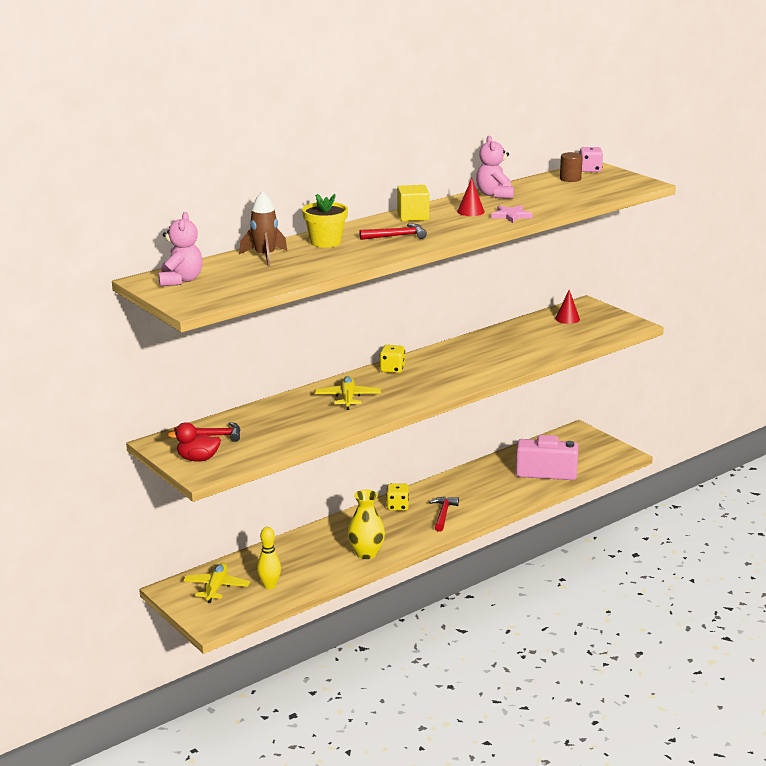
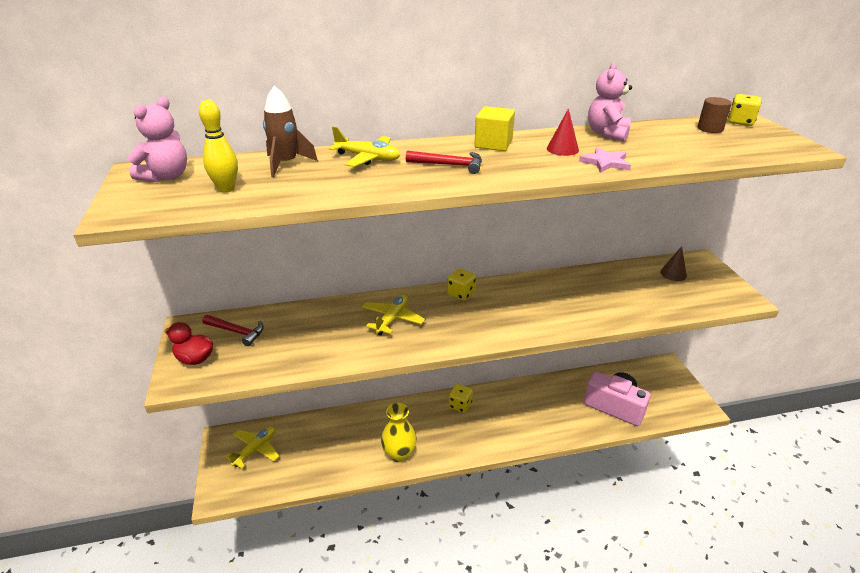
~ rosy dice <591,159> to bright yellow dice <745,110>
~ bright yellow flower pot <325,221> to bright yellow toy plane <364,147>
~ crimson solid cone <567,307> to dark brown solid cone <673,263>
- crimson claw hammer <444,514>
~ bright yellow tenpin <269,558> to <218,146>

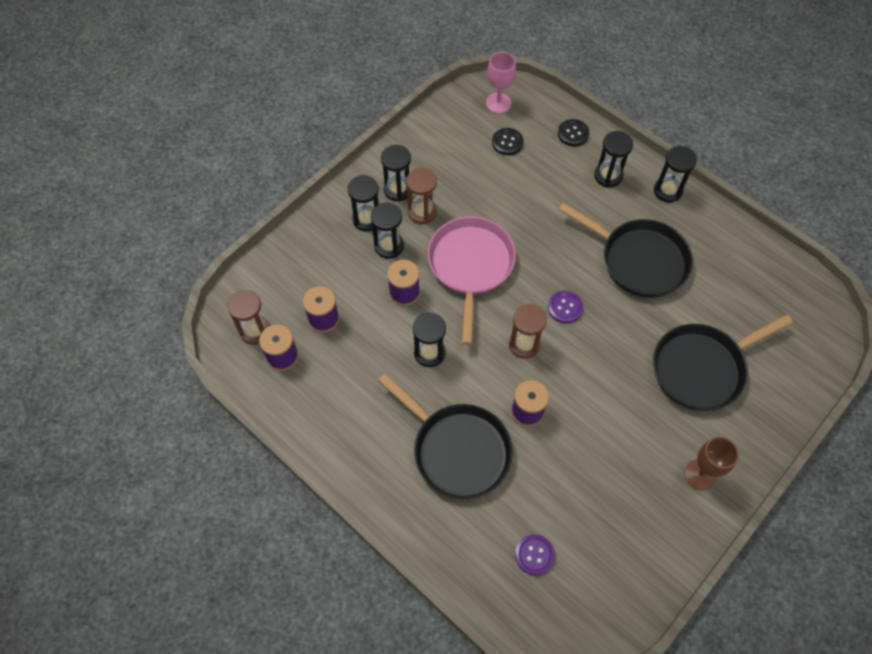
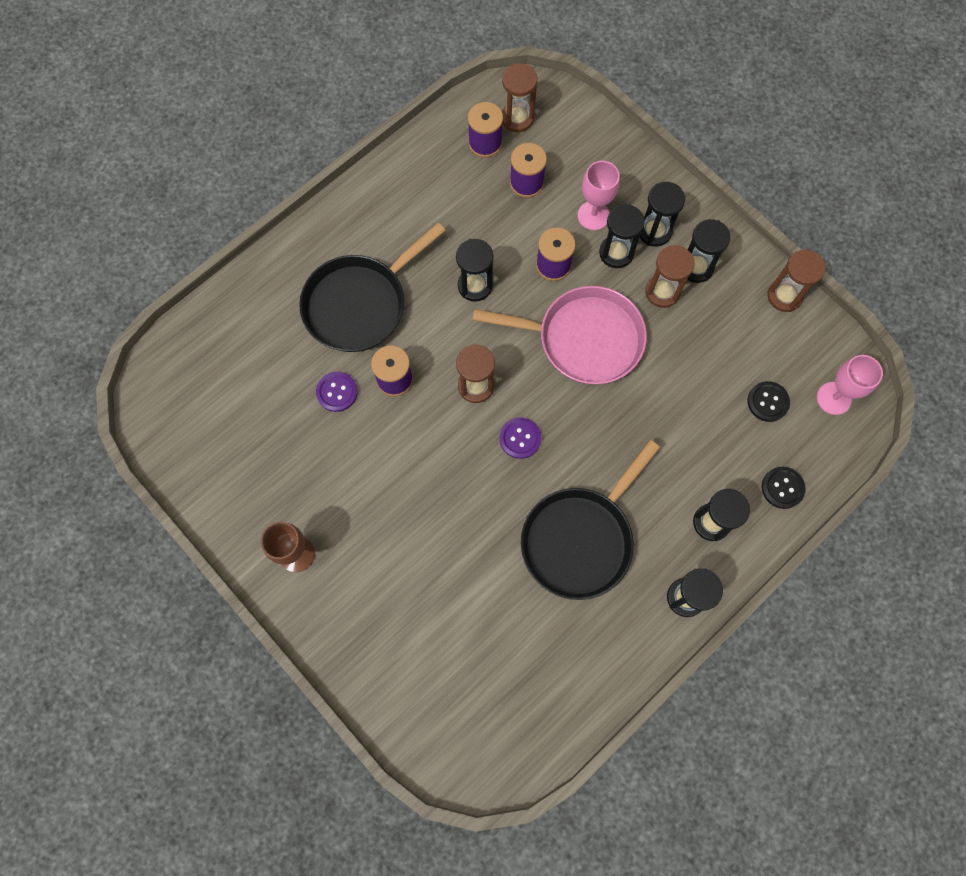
- jet-black pan <723,362>
~ violet shirt button <535,554> to <337,392>
+ rosy goblet <599,195>
+ dark brown sand timer <796,280>

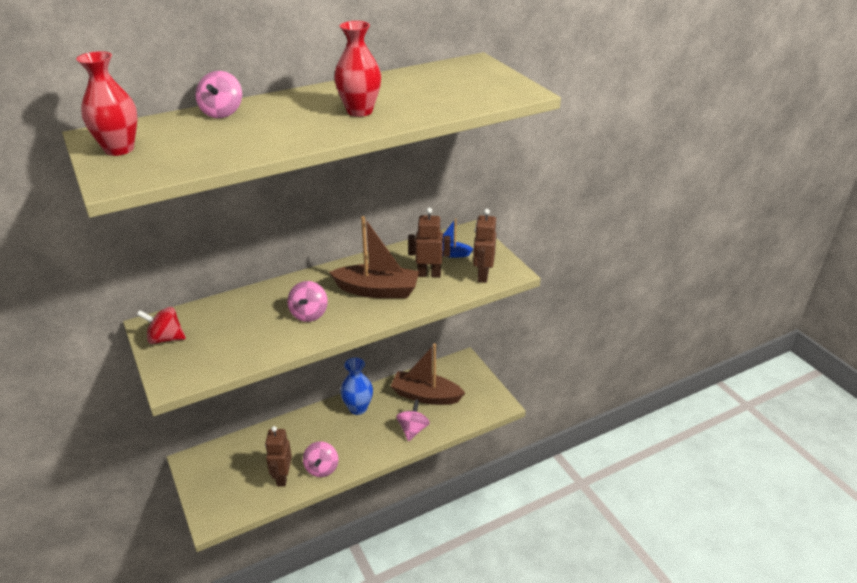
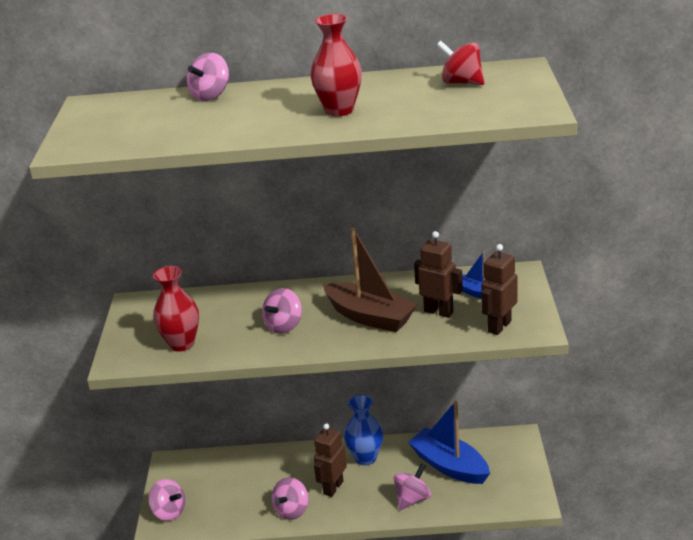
~ crimson tall vase <107,103> to <176,309>
~ crimson spinning top <161,325> to <461,63>
~ dark brown sailboat <428,374> to cobalt sailboat <449,442>
~ dark brown robot <278,456> to <330,460>
+ rosy spinning top <166,500>

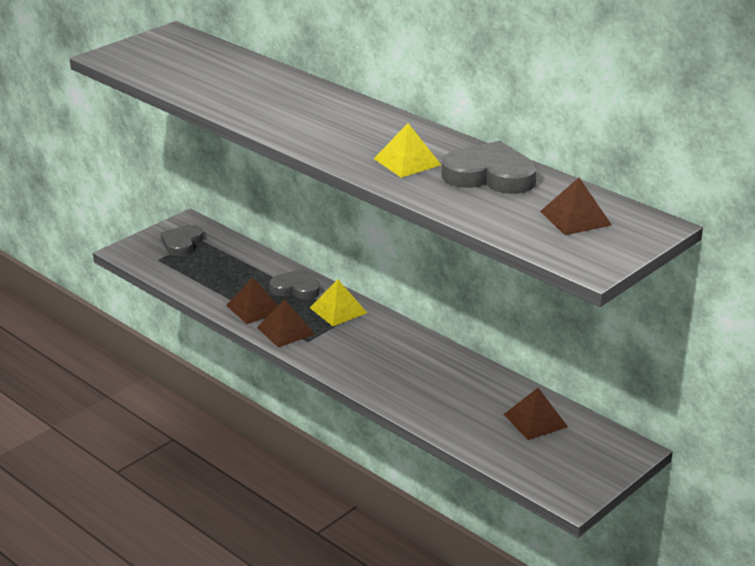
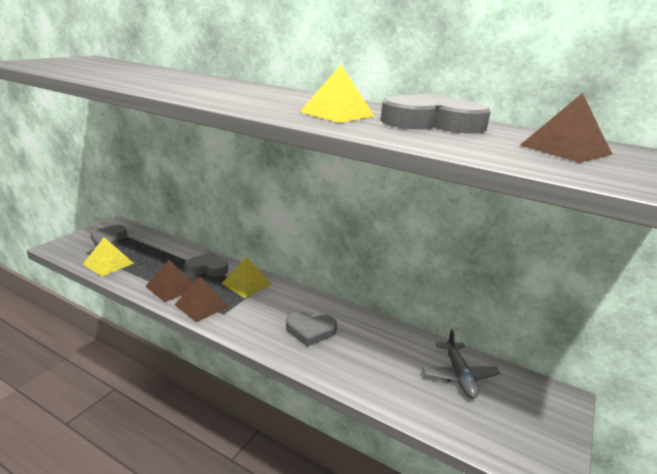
~ dark brown pyramid shape <536,414> to gray toy plane <461,364>
+ bright yellow pyramid shape <108,256>
+ gray love heart <311,329>

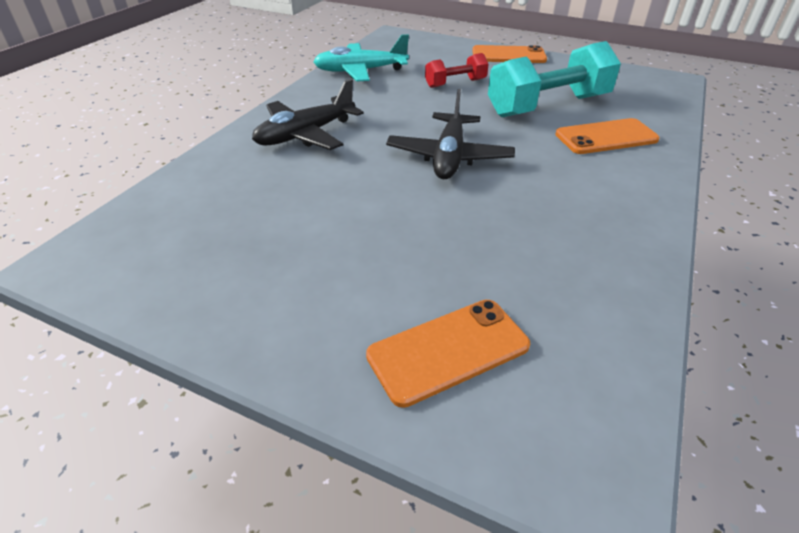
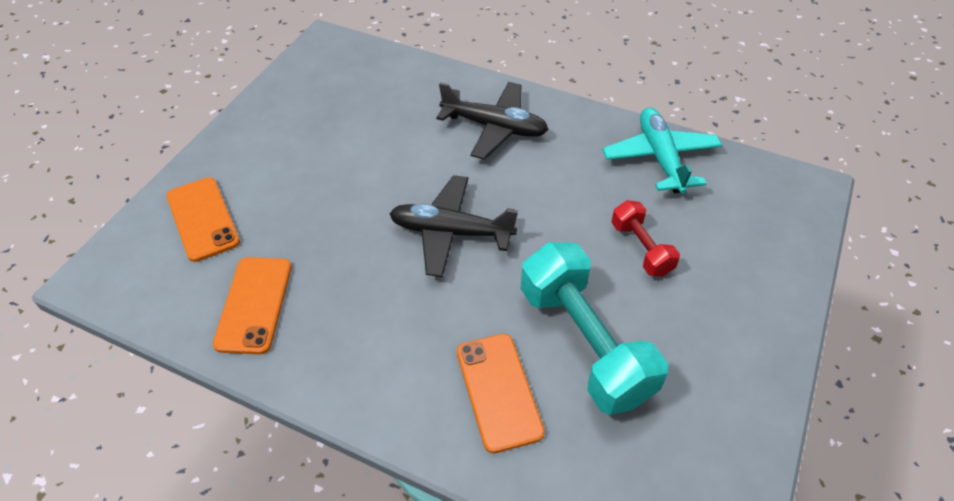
~ orange mobile phone <509,54> to <252,305>
~ jet-black toy plane <307,114> = <492,121> 150 degrees clockwise

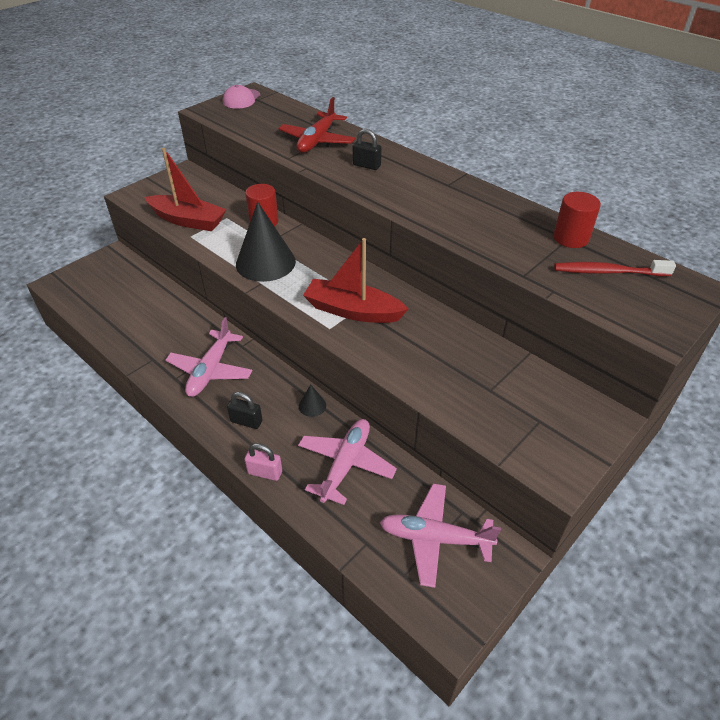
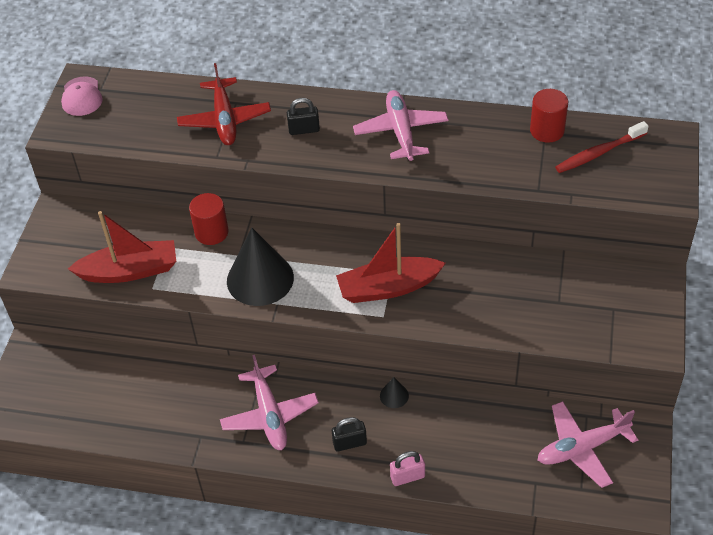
~ rosy toy plane <347,462> to <401,125>

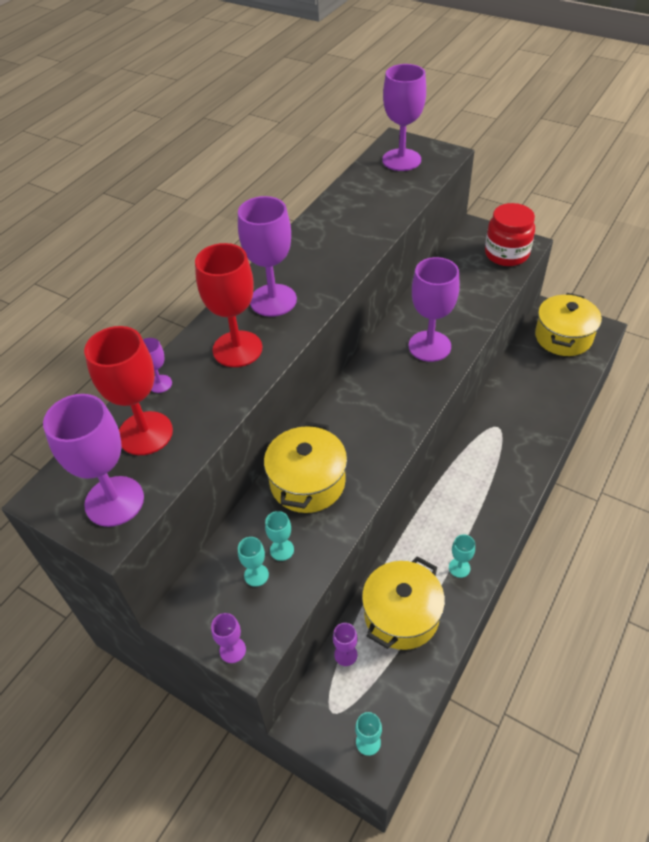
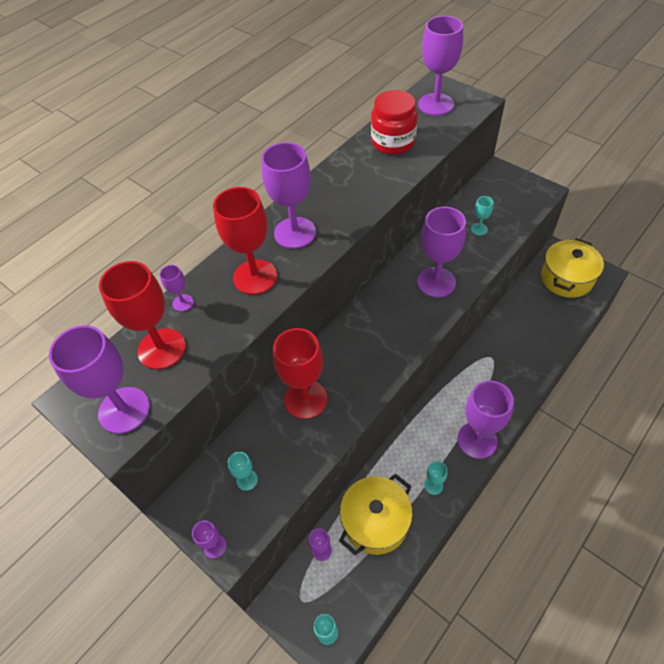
~ crimson preserve jar <510,234> to <394,122>
~ bright yellow pot <305,467> to crimson goblet <300,373>
~ teal goblet <279,536> to <482,215>
+ violet goblet <485,420>

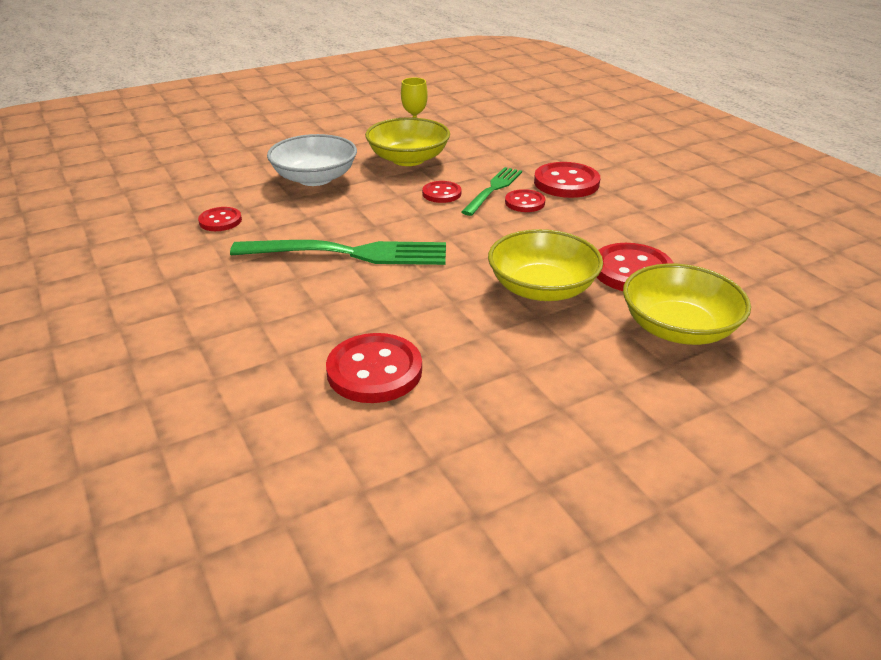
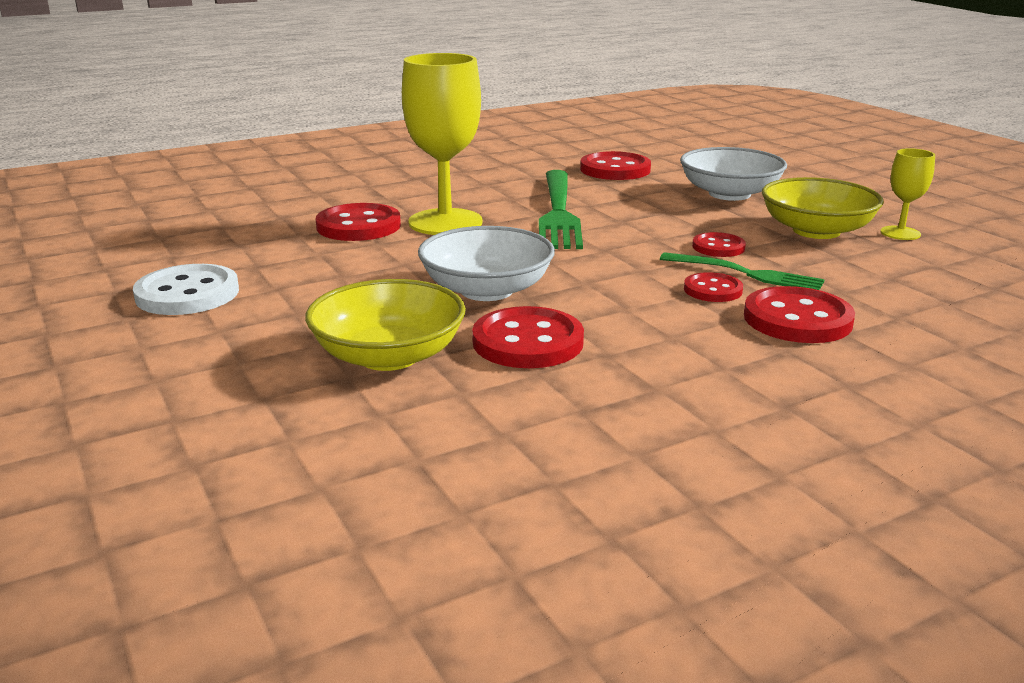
~ crimson shirt button <220,219> = <615,165> x1.71
~ bright yellow serving bowl <545,265> to white serving bowl <486,263>
+ bright yellow goblet <442,144>
+ white shirt button <186,289>

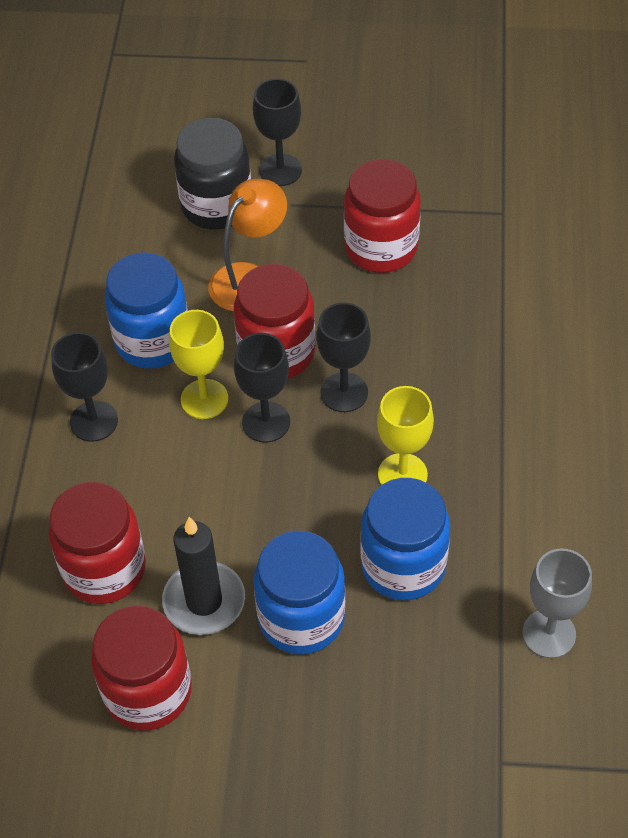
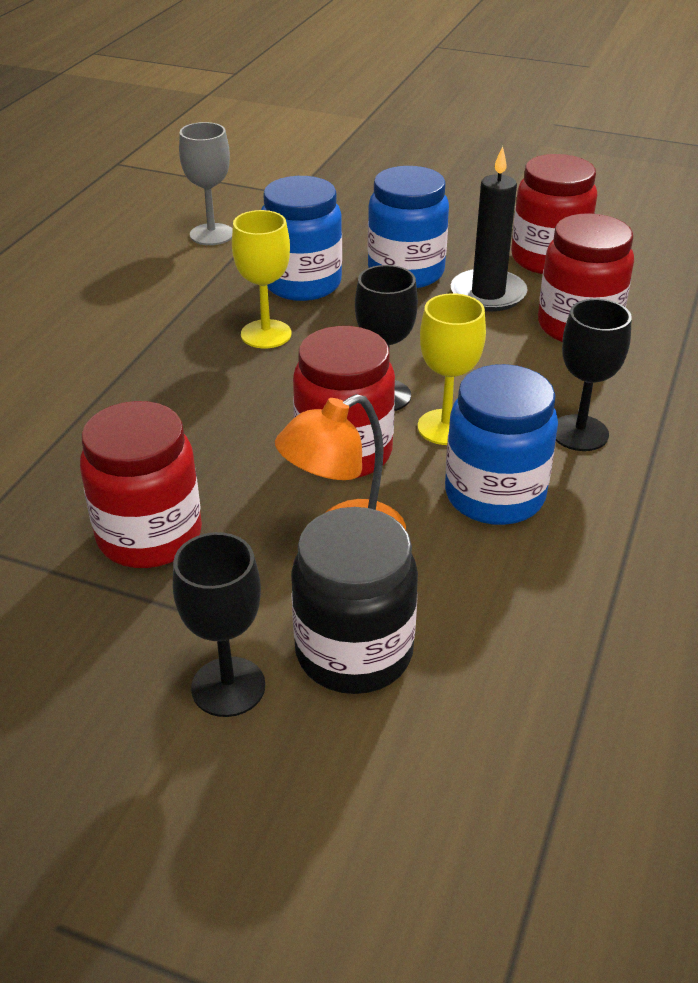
- jet-black goblet <344,357>

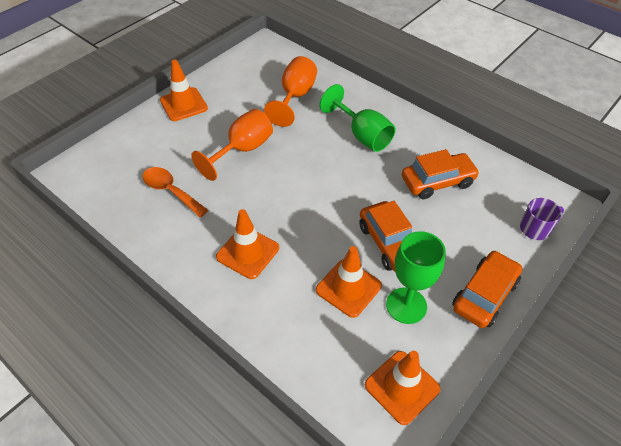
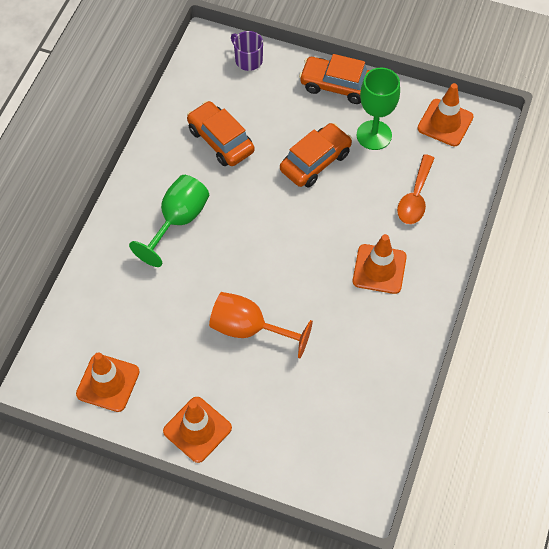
- orange goblet <290,91>
~ orange tablespoon <175,192> to <416,189>
~ orange safety cone <349,282> to <108,382>

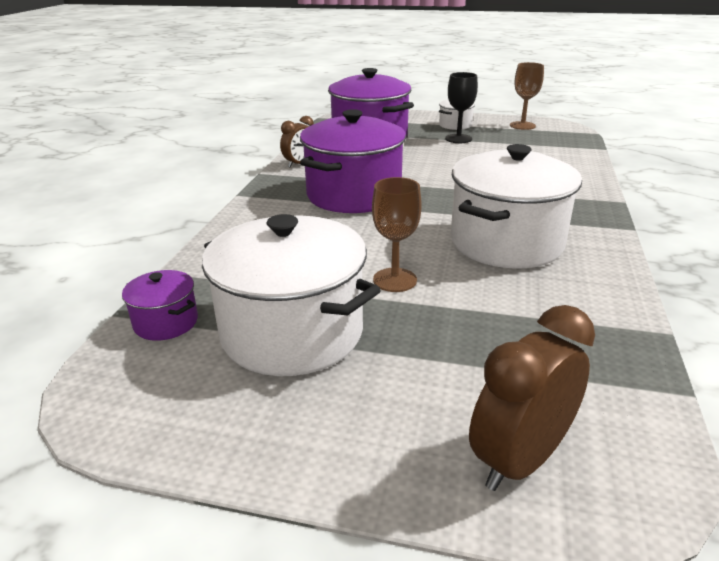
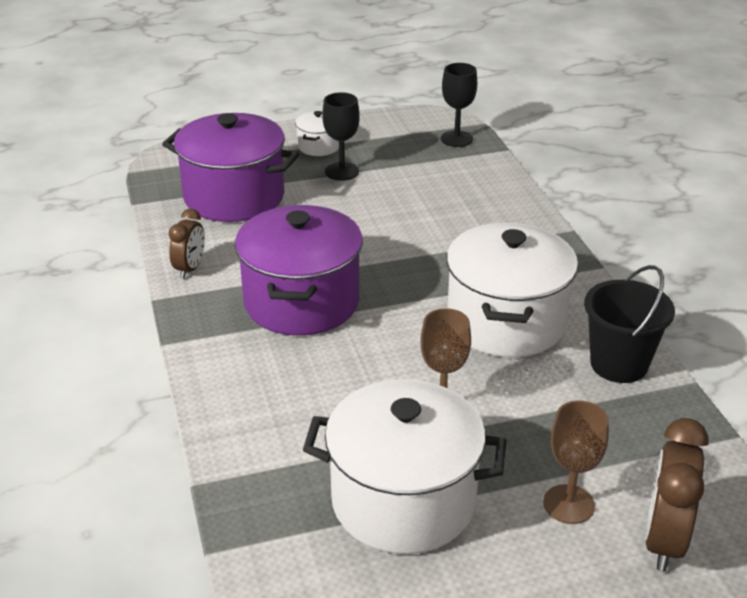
~ dark brown goblet <527,96> to <576,462>
- violet pot <160,305>
+ jet-black goblet <459,105>
+ jet-black sand bucket <629,324>

